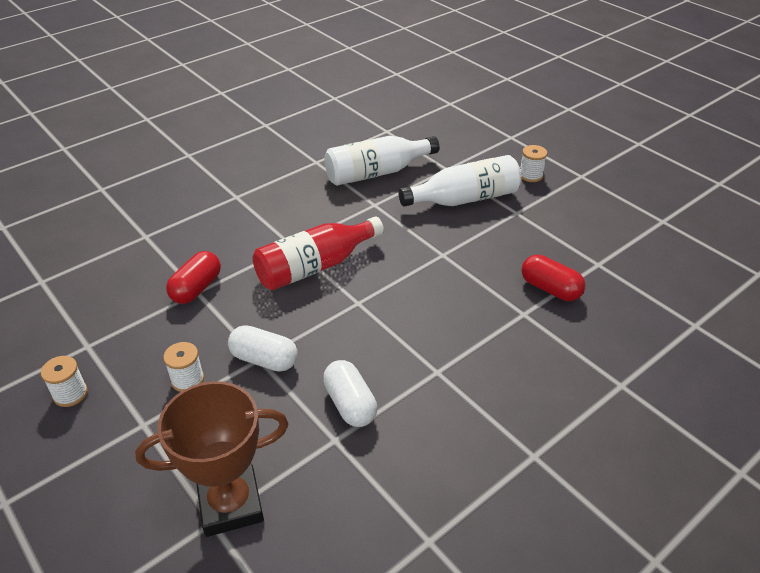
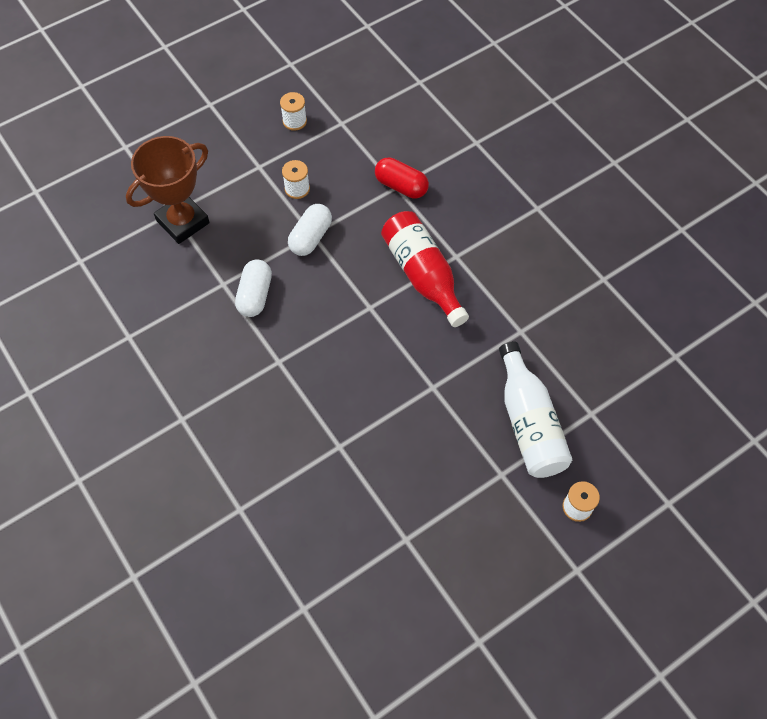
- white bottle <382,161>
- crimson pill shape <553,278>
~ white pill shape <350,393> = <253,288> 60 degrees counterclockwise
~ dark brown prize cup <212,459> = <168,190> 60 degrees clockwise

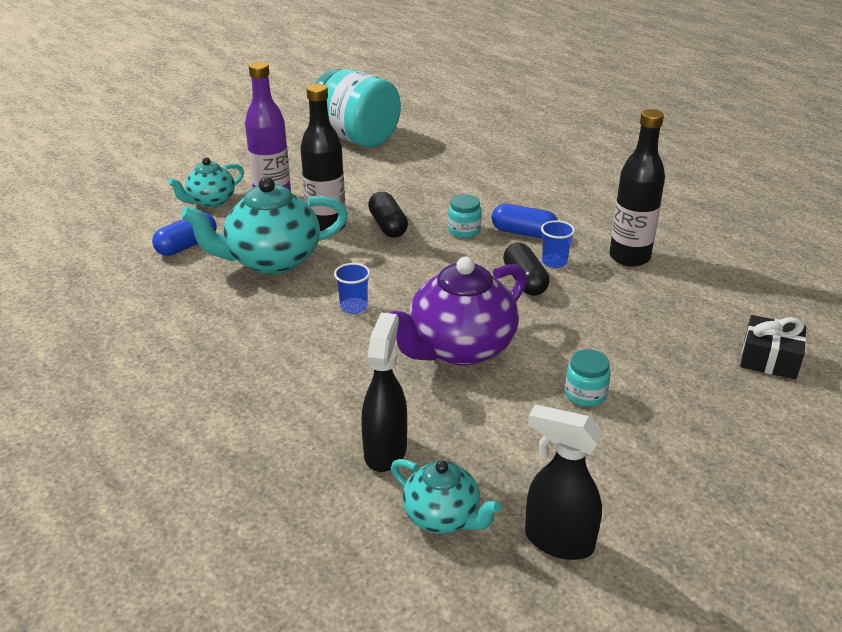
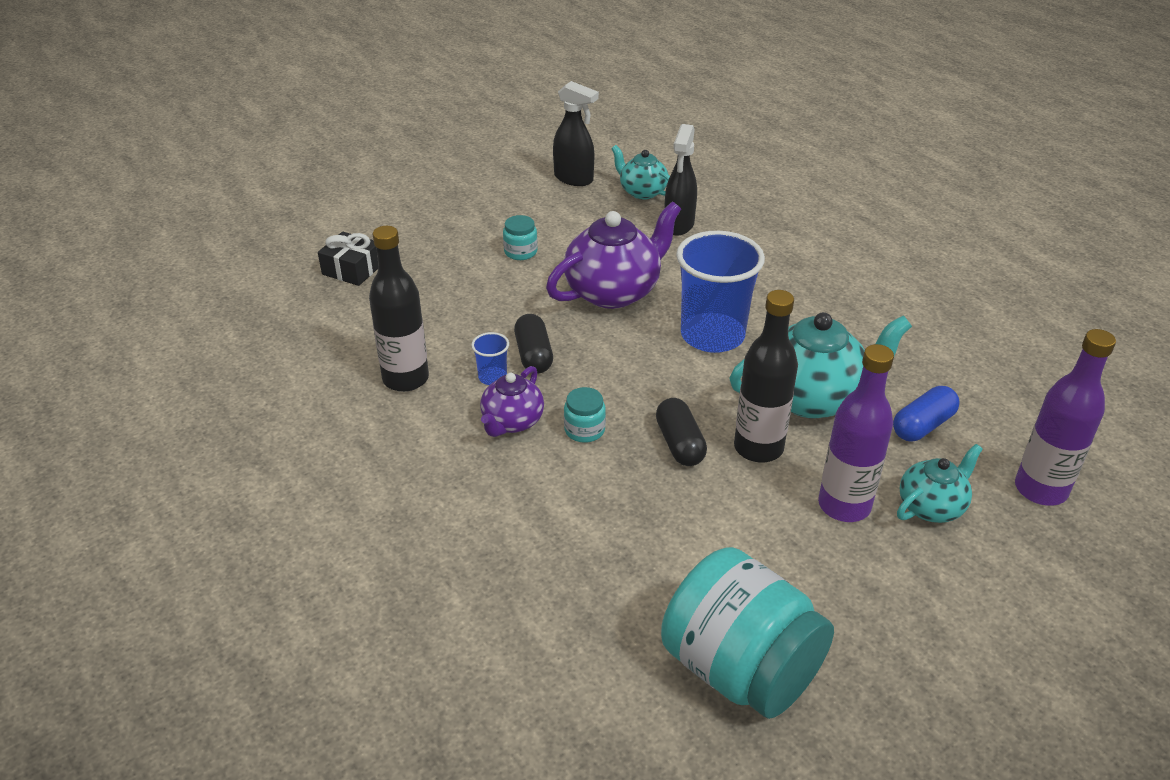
~ cobalt pill shape <525,221> to violet tea pot <512,401>
~ cobalt cup <352,288> = <720,292> x2.36
+ violet bottle <1065,417>

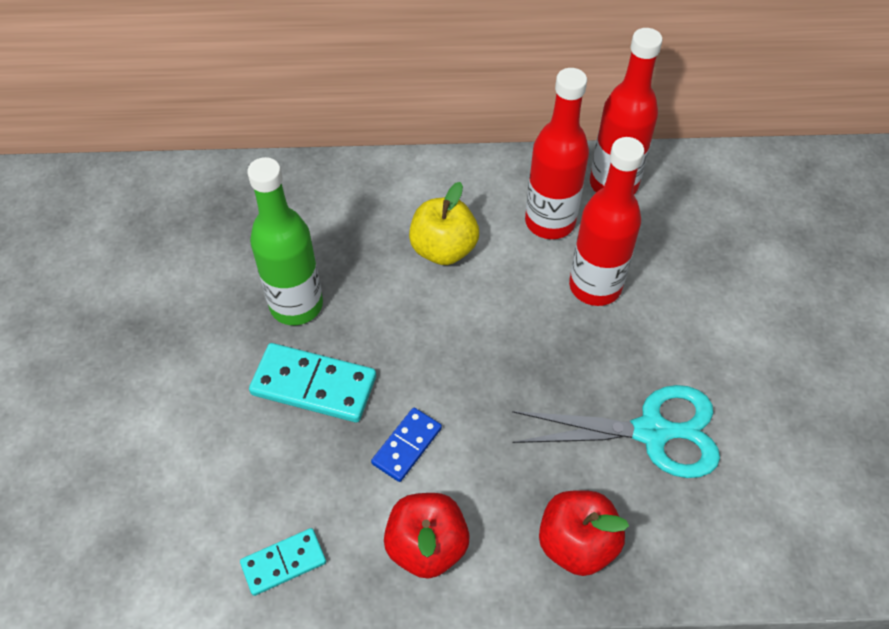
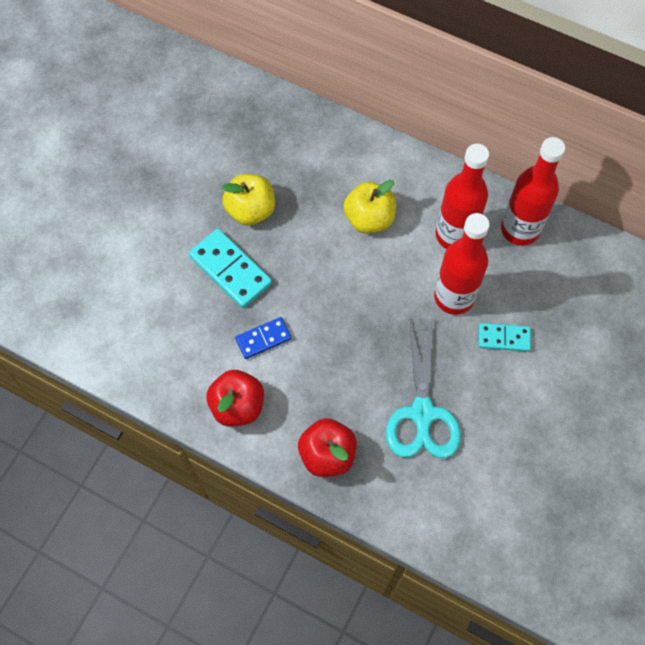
~ green bottle <285,241> to bright yellow toy apple <248,200>
~ teal shears <616,431> = <423,388> 60 degrees clockwise
~ teal domino tile <283,562> to <504,337>

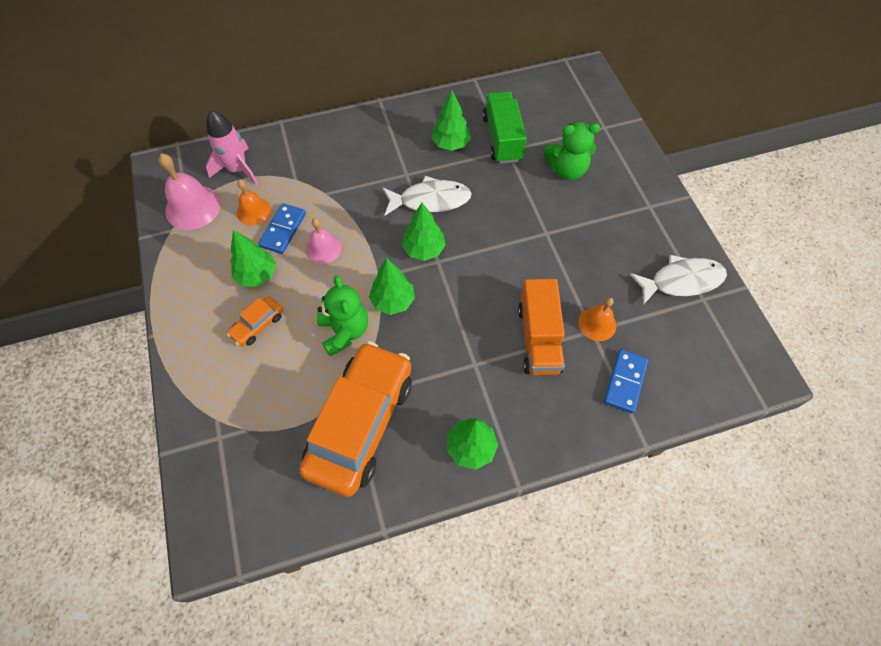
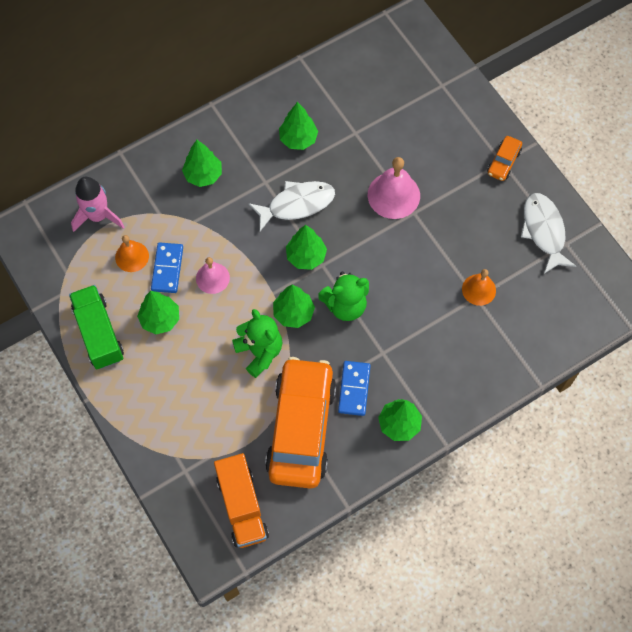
~ green truck <504,127> to <96,327>
~ green teddy <572,151> to <343,296>
~ rosy hand bell <189,192> to <394,188>
~ white toy fish <678,280> = <548,233> 75 degrees counterclockwise
~ orange truck <541,327> to <241,500>
~ orange toy car <255,321> to <504,158>
~ cobalt domino tile <626,381> to <354,388>
+ green tree <202,163>

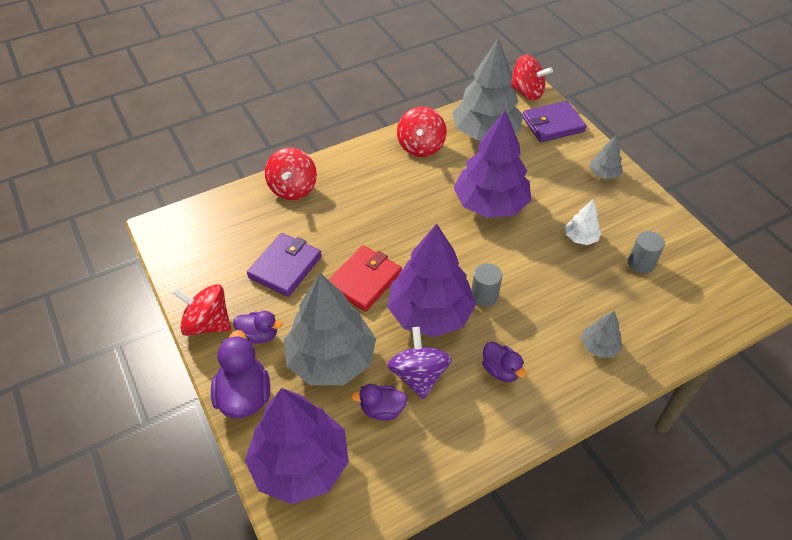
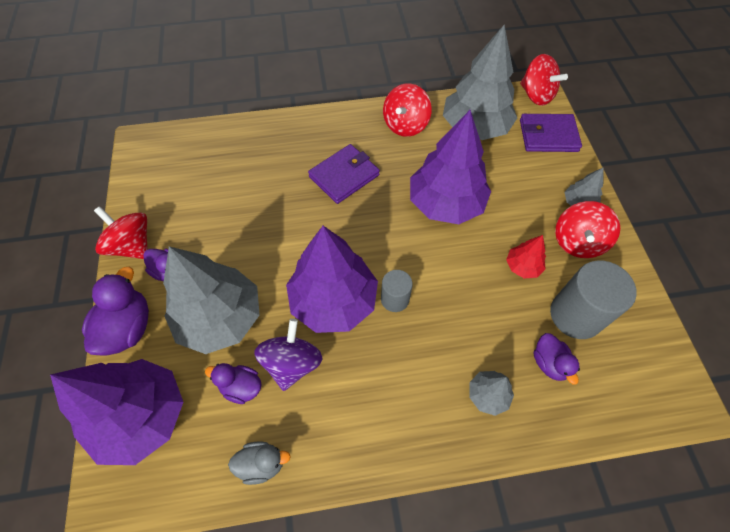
~ crimson spinning top <291,173> to <587,229>
~ white tree <583,222> to crimson tree <526,257>
~ gray solid cylinder <646,252> = <593,300> x1.78
~ violet billfold <284,265> to <344,174>
- crimson billfold <365,278>
~ violet rubber duck <504,361> to <557,359>
+ gray rubber duck <259,463>

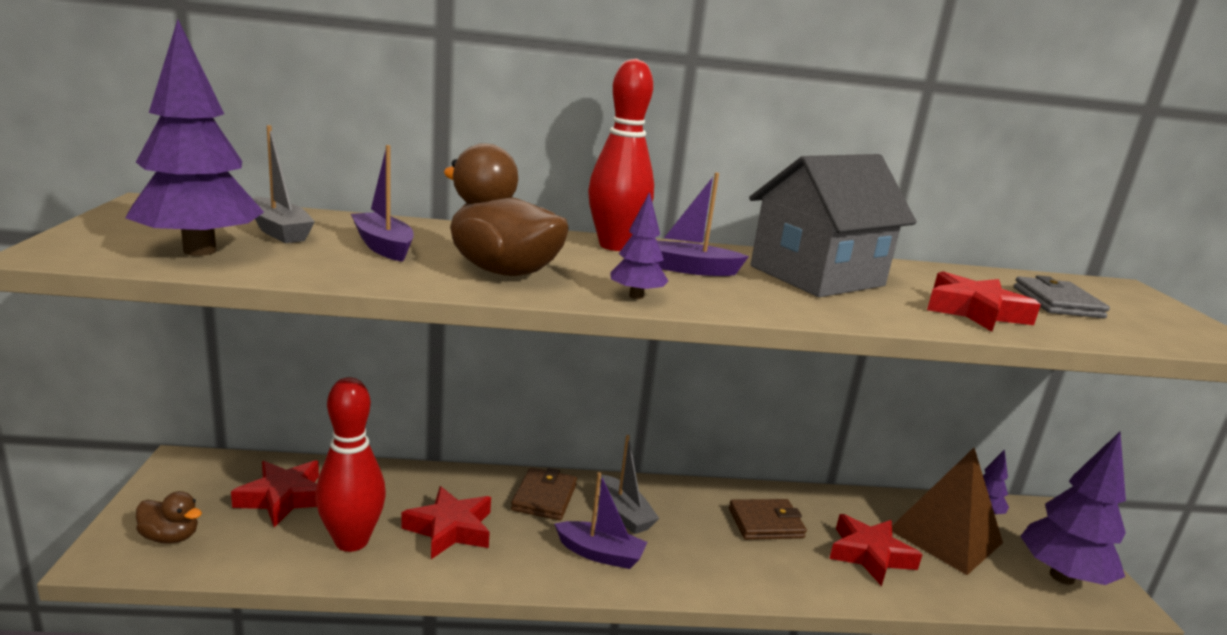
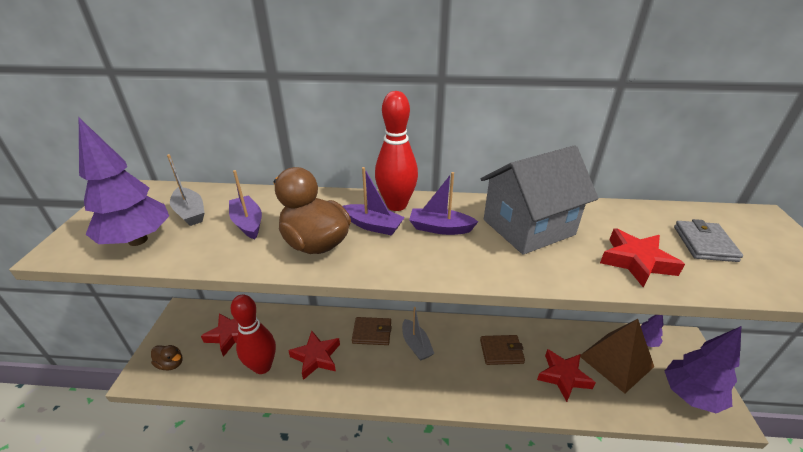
- violet tree <639,245>
~ dark brown billfold <544,494> = <372,331> 75 degrees clockwise
~ violet sailboat <601,520> to <374,201>

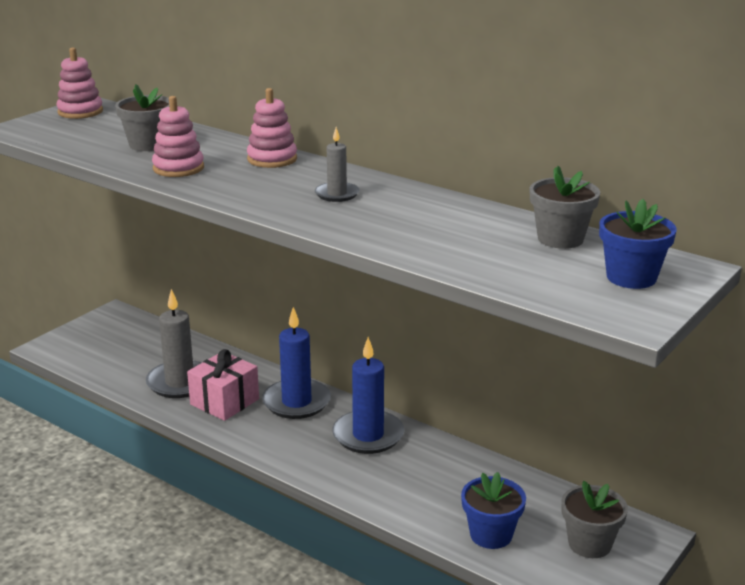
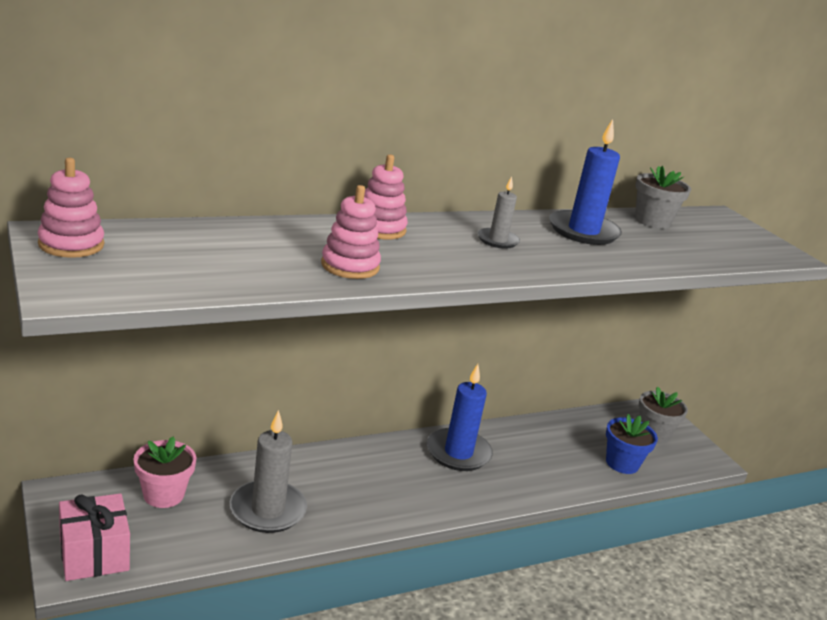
- gray flower pot <142,117>
- cobalt flower pot <637,244>
~ cobalt wax candle <296,363> to <585,182>
~ rosy wrapped gift <223,385> to <94,537>
+ rosy flower pot <165,472>

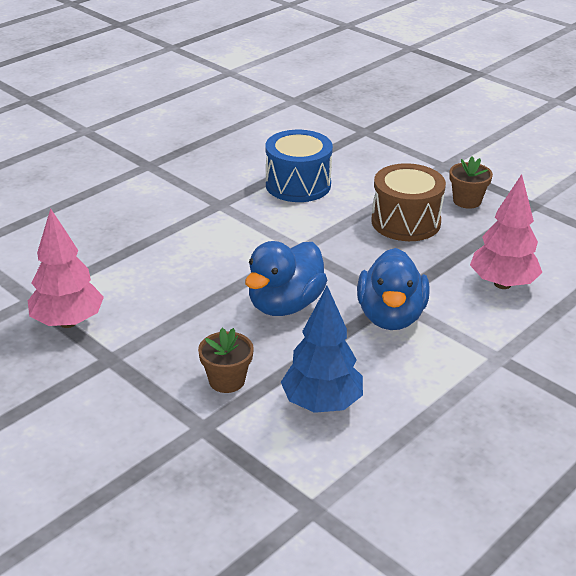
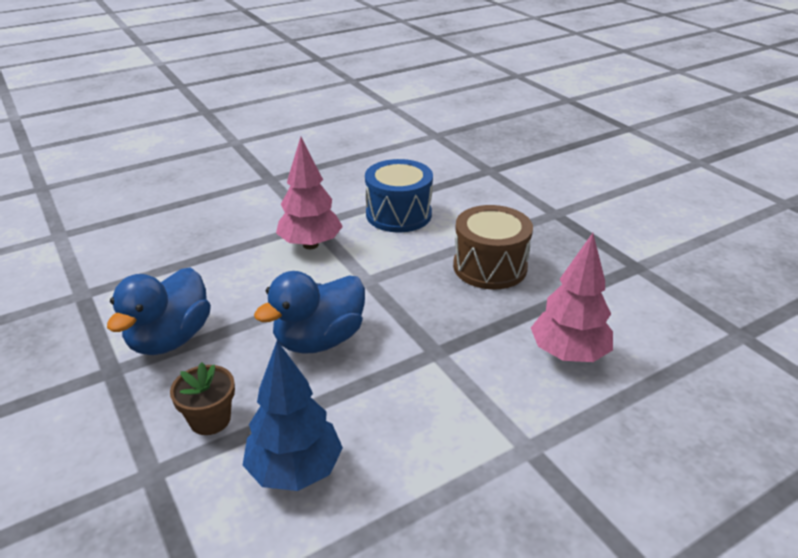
- dark brown flower pot <471,182>
~ rosy tree <66,268> to <309,193>
~ cobalt rubber duck <393,289> to <159,311>

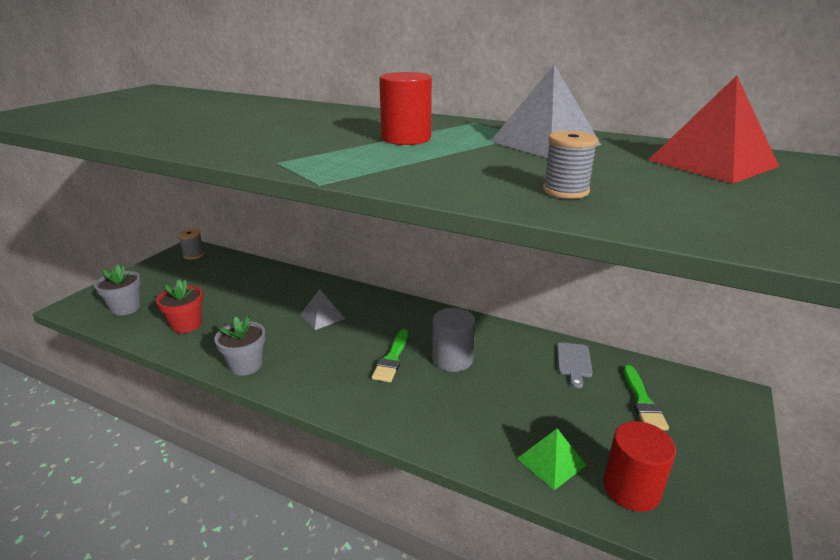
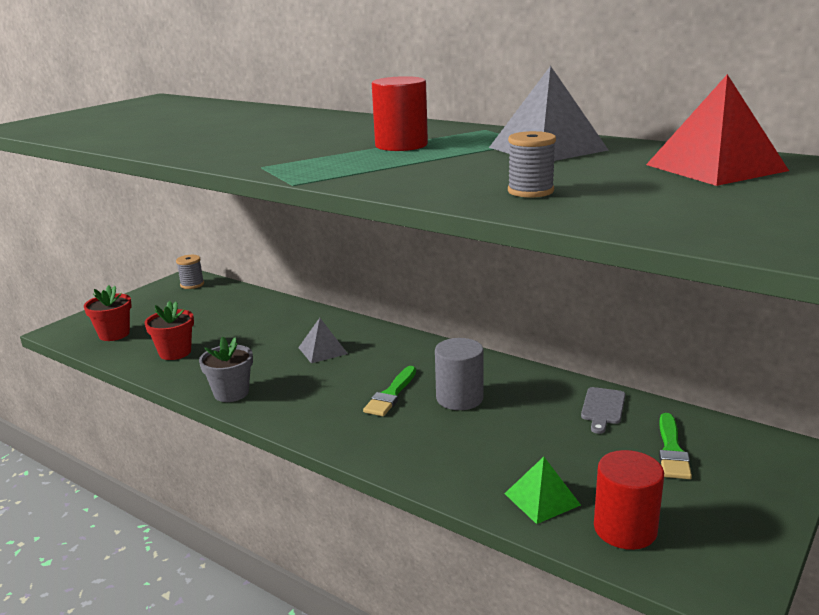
~ gray flower pot <117,290> to crimson flower pot <108,313>

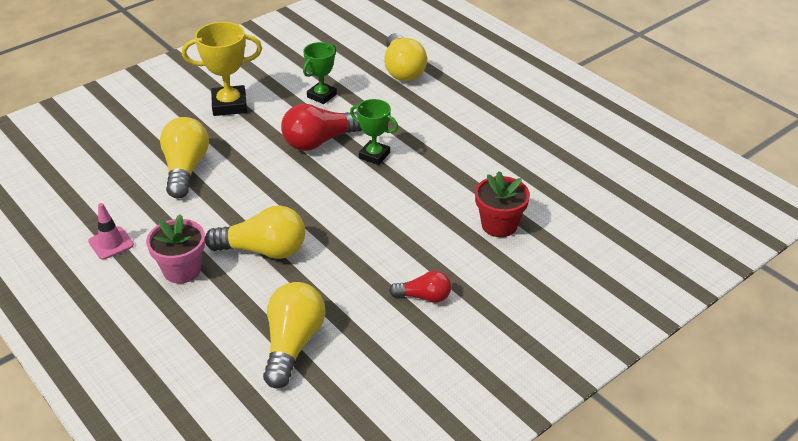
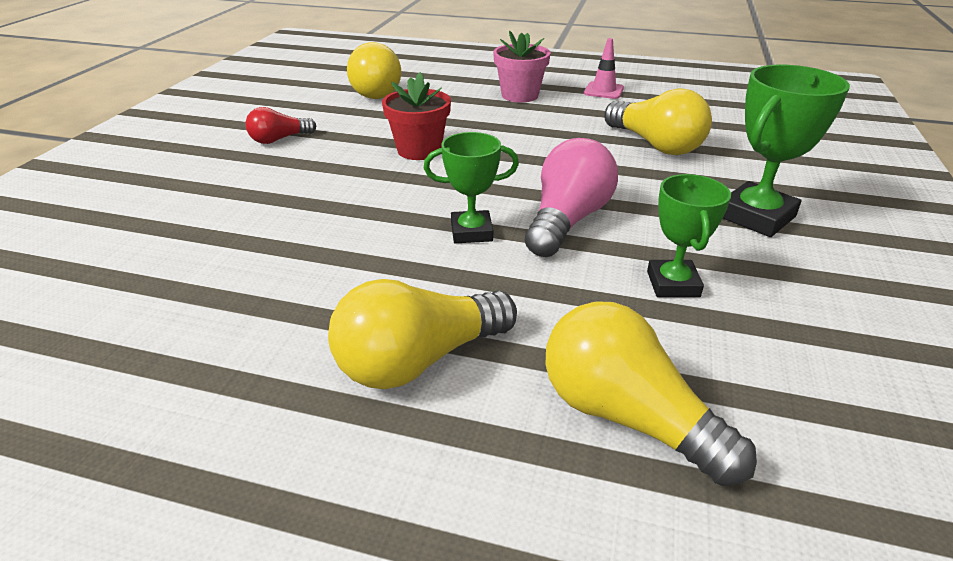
~ bright yellow prize cup <222,69> to green prize cup <786,151>
~ crimson light bulb <321,127> to rosy light bulb <571,197>
~ crimson flower pot <502,204> to <416,116>
~ bright yellow light bulb <255,232> to <422,334>

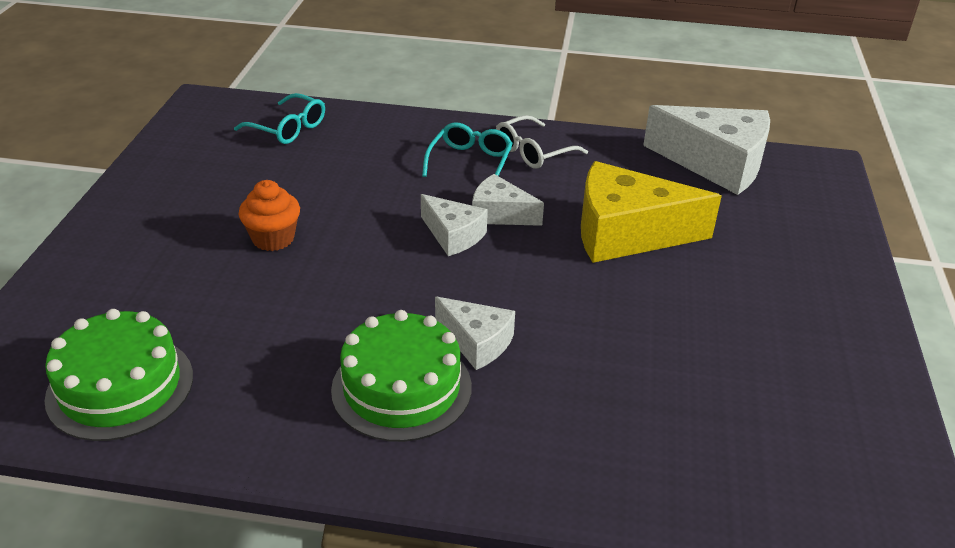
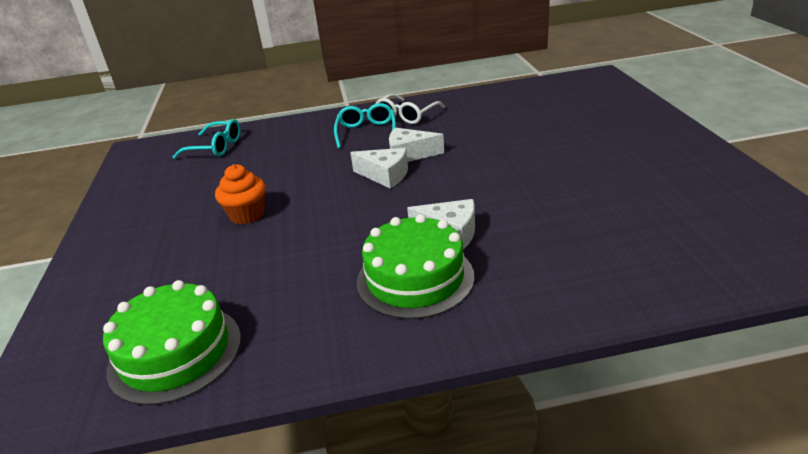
- white cheese wedge <706,150>
- bright yellow cheese wedge <651,212>

